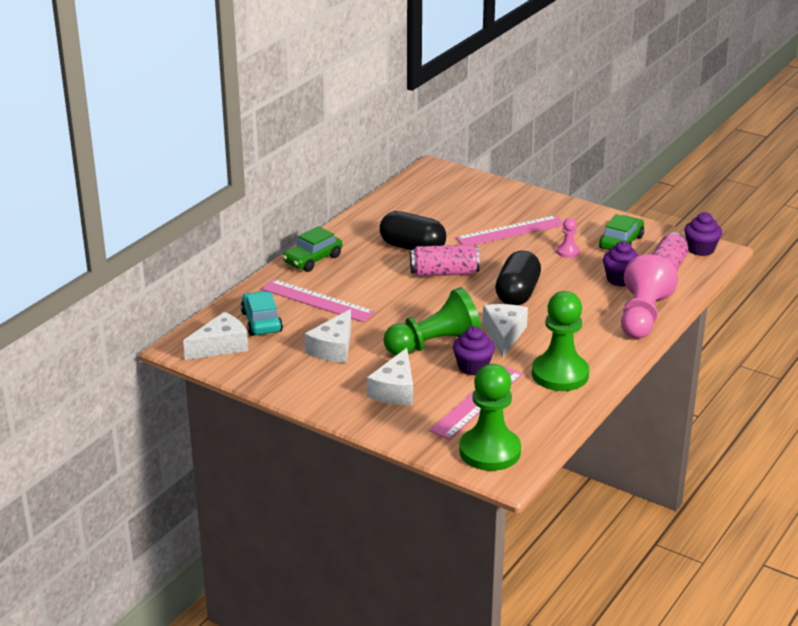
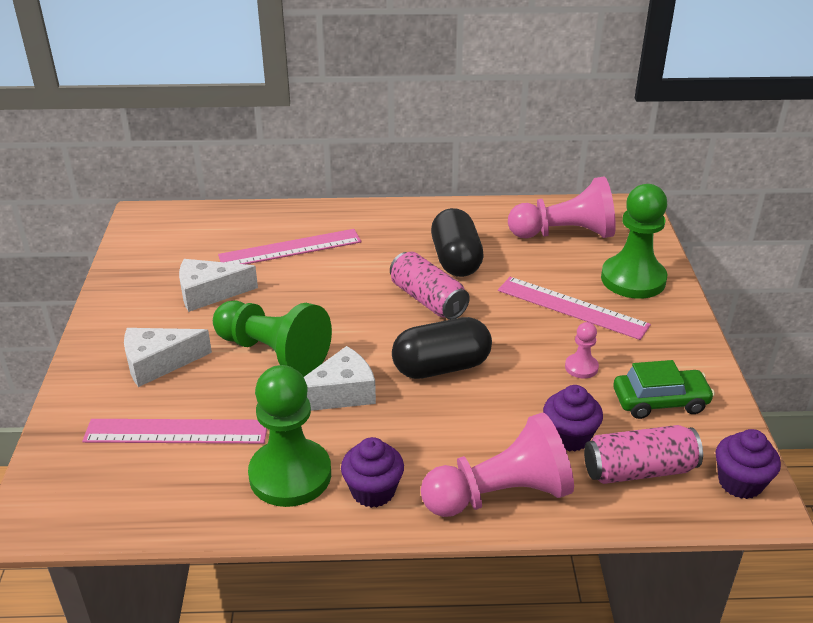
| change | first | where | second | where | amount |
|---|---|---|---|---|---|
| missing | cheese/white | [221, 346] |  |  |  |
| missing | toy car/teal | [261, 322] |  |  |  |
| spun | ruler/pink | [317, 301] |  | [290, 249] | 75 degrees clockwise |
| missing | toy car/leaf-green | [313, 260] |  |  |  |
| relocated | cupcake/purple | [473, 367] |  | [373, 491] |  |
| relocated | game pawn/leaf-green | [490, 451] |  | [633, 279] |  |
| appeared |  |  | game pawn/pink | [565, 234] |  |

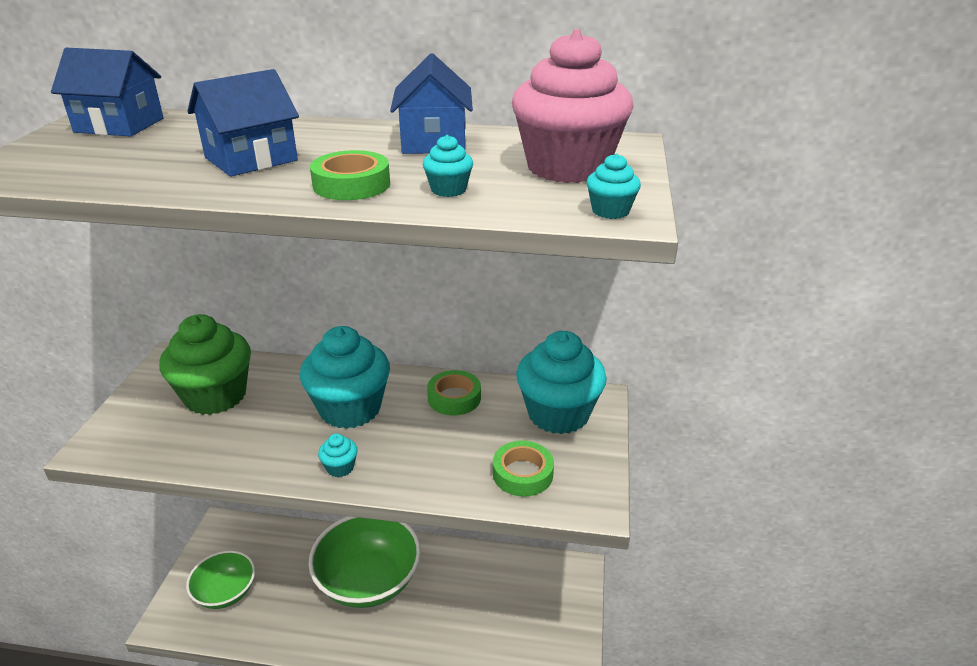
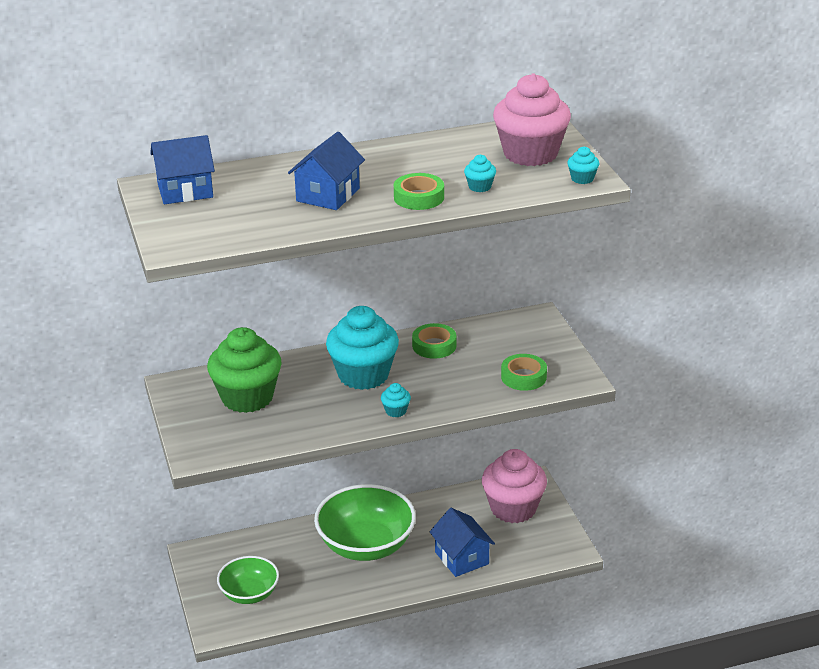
| change | first | where | second | where | amount |
|---|---|---|---|---|---|
| relocated | toy house/royal blue | [434, 142] |  | [461, 558] |  |
| missing | cupcake/teal | [558, 414] |  |  |  |
| appeared |  |  | cupcake/pink | [513, 508] |  |

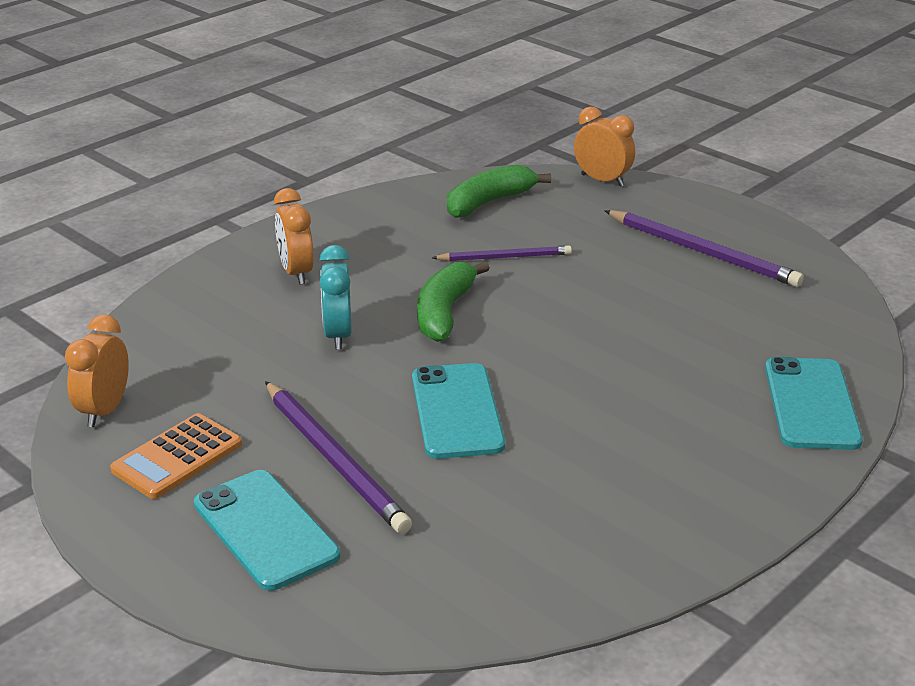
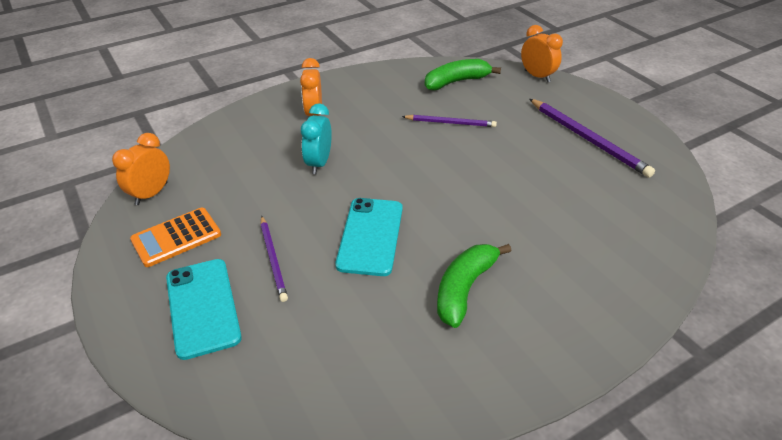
| change | first | where | second | where | amount |
|---|---|---|---|---|---|
| size | lead pencil/purple | [334, 460] |  | [273, 259] | x0.62 |
| relocated | banana/leaf-green | [444, 312] |  | [464, 288] |  |
| missing | phone/teal | [811, 404] |  |  |  |

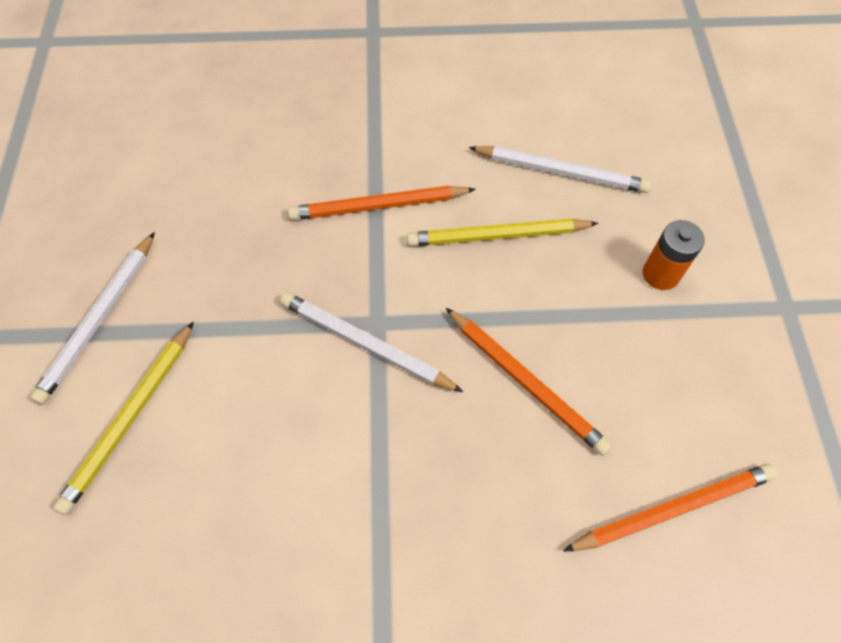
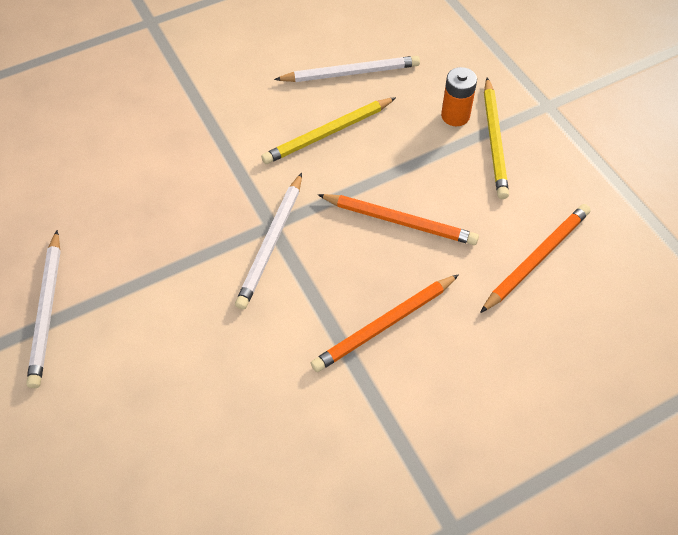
| change | first | where | second | where | amount |
|---|---|---|---|---|---|
| relocated | lead pencil/yellow | [130, 417] |  | [494, 140] |  |
| spun | lead pencil/white | [366, 344] |  | [271, 243] | 75 degrees counterclockwise |
| relocated | lead pencil/orange | [378, 206] |  | [384, 325] |  |

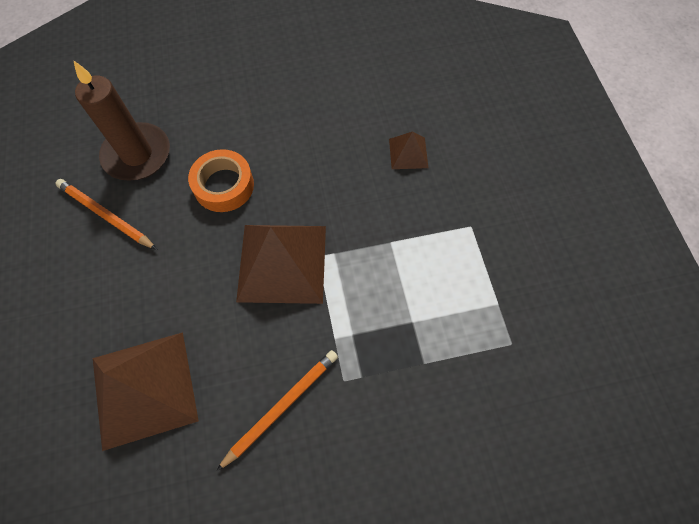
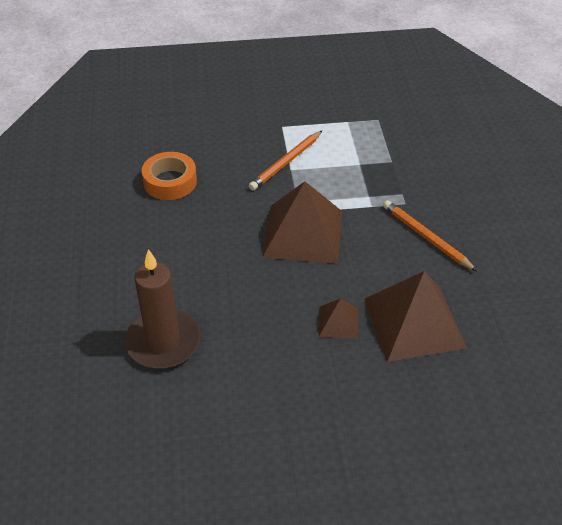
| change | first | where | second | where | amount |
|---|---|---|---|---|---|
| relocated | lead pencil/orange | [106, 215] |  | [286, 162] |  |
| relocated | sticky tape/orange | [224, 185] |  | [170, 181] |  |
| relocated | pyramid shape/dark brown | [408, 153] |  | [338, 322] |  |

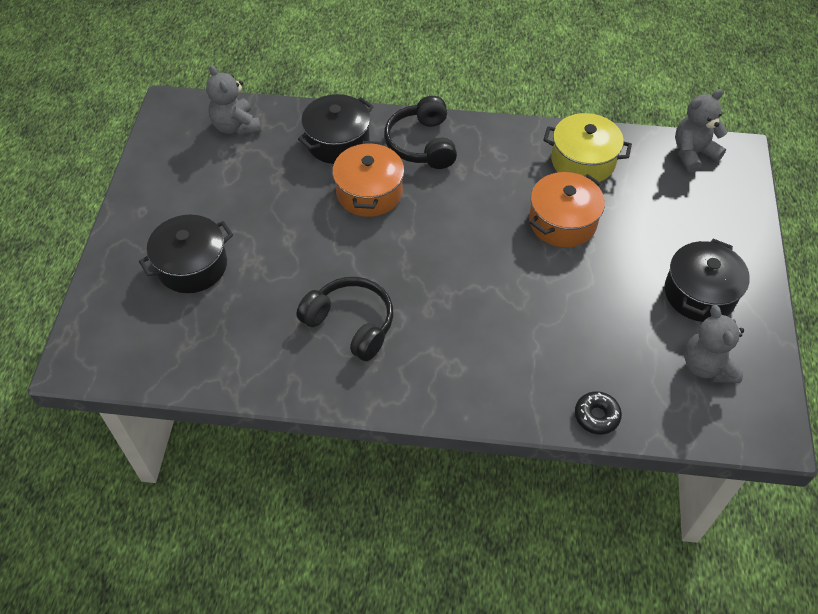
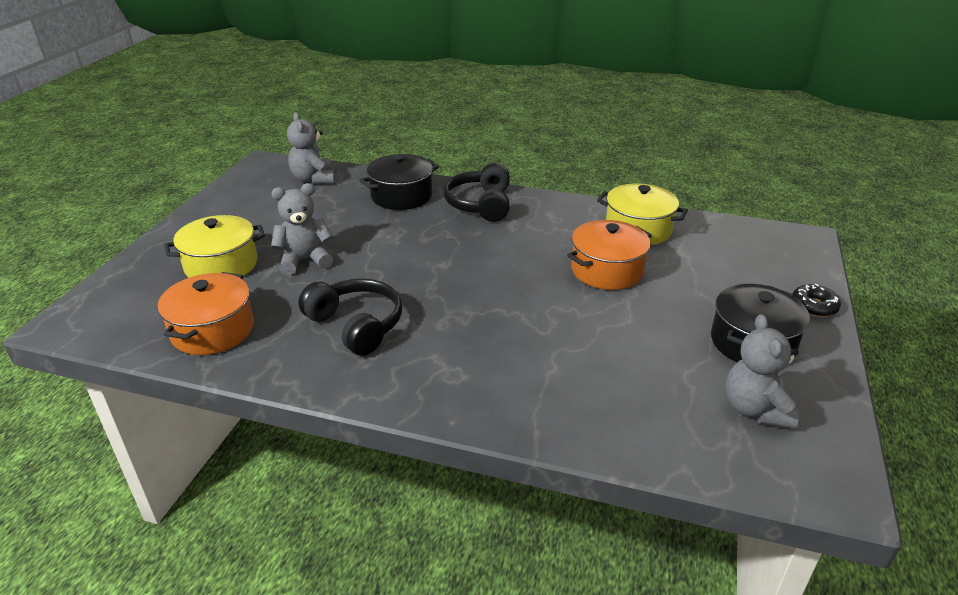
| change | first | where | second | where | amount |
|---|---|---|---|---|---|
| colour | pot/black | [192, 266] | pot/yellow | [221, 265] |  |
| relocated | pot/orange | [369, 192] |  | [213, 330] |  |
| relocated | glazed donut/black | [596, 416] |  | [813, 306] |  |
| relocated | teddy/ash-grey | [693, 153] |  | [305, 260] |  |

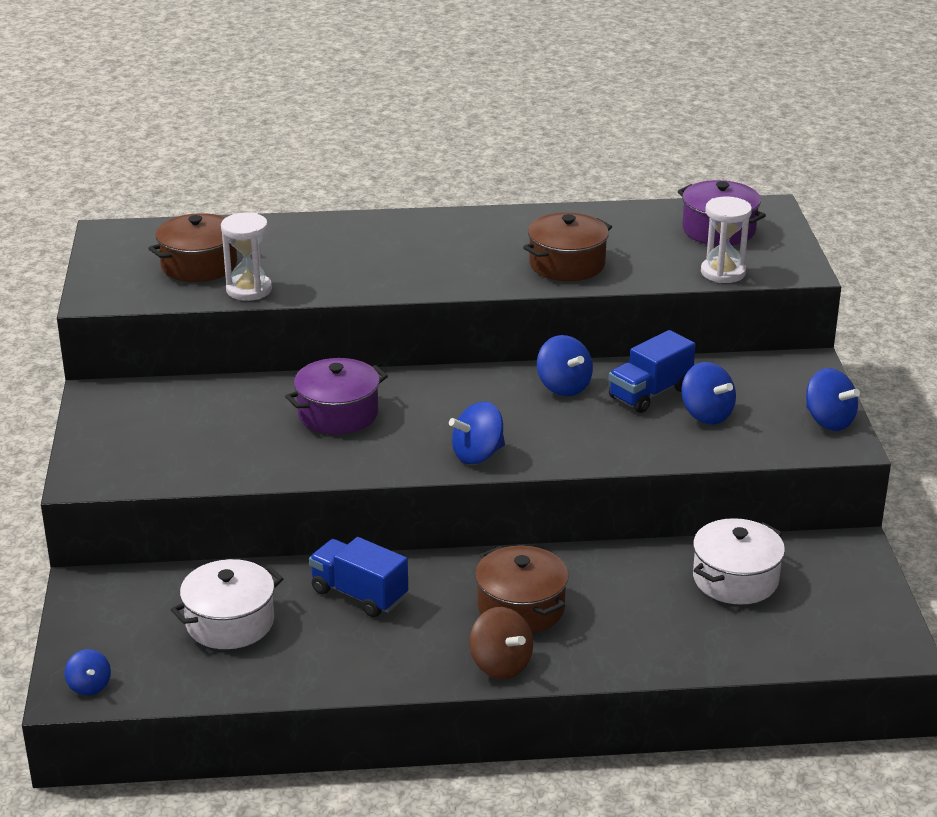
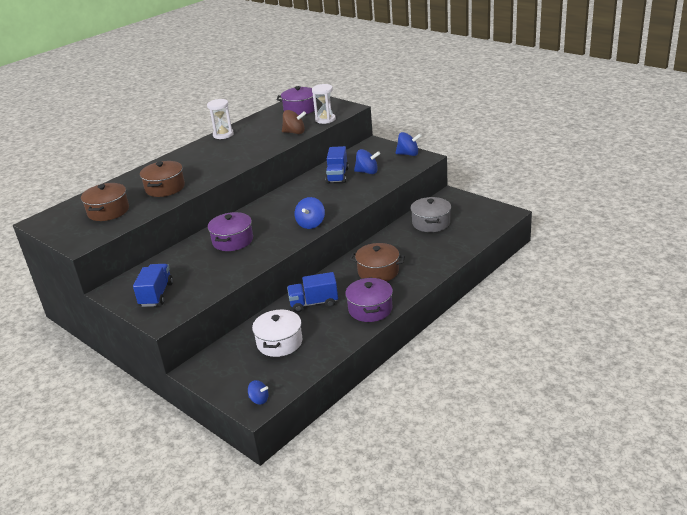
| change | first | where | second | where | amount |
|---|---|---|---|---|---|
| relocated | sandglass/white | [249, 290] |  | [223, 135] |  |
| relocated | spinning top/dark brown | [500, 665] |  | [294, 132] |  |
| relocated | pot/dark brown | [567, 264] |  | [165, 188] |  |
| missing | spinning top/royal blue | [563, 387] |  |  |  |
| colour | pot/white | [735, 579] | pot/ash-grey | [431, 223] |  |
| appeared |  |  | toy truck/royal blue | [156, 295] |  |
| appeared |  |  | pot/purple | [370, 309] |  |

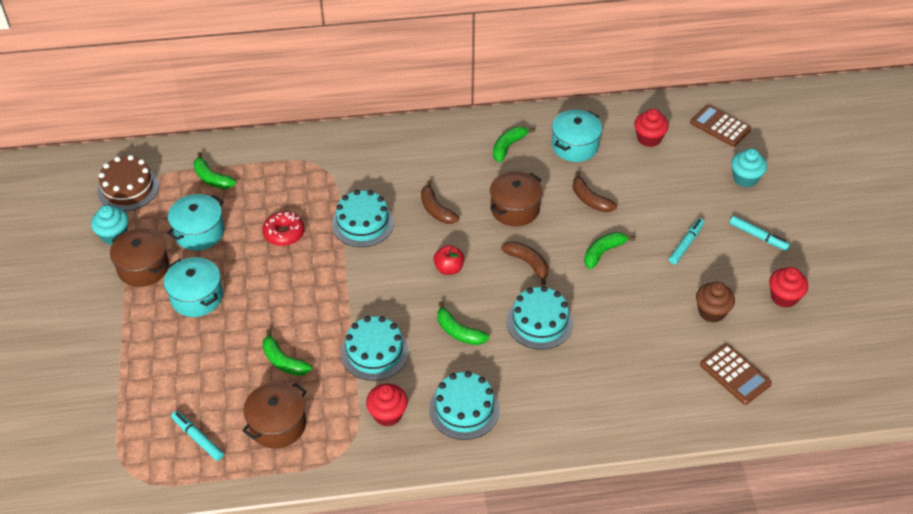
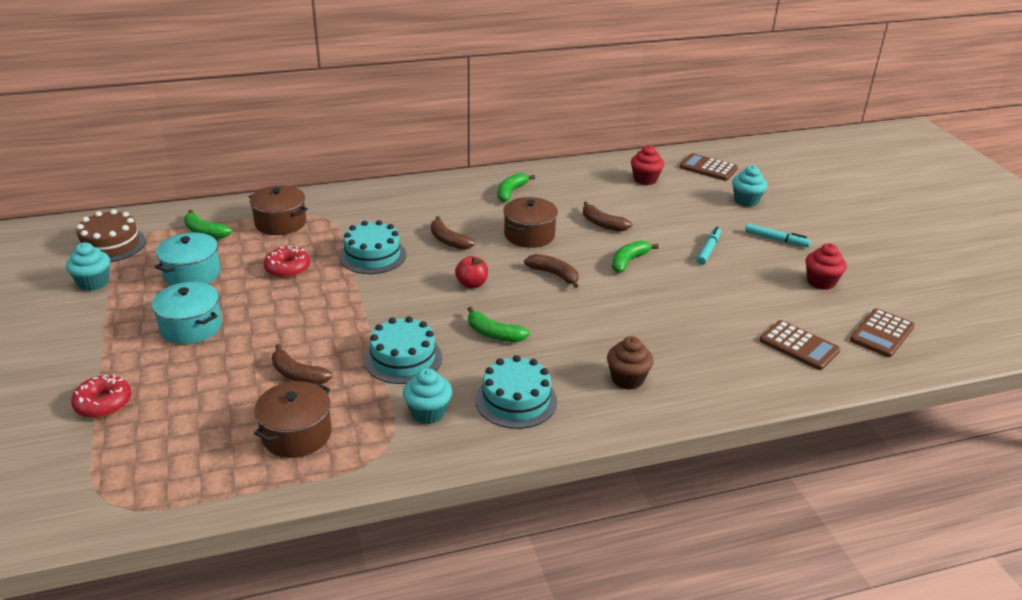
| change | first | where | second | where | amount |
|---|---|---|---|---|---|
| relocated | pot/dark brown | [143, 267] |  | [280, 223] |  |
| missing | marker pen/teal | [198, 438] |  |  |  |
| colour | banana/leaf-green | [283, 361] | banana/dark brown | [298, 375] |  |
| colour | cupcake/crimson | [387, 414] | cupcake/teal | [428, 413] |  |
| missing | cake/teal | [539, 322] |  |  |  |
| missing | pot/teal | [575, 146] |  |  |  |
| relocated | cupcake/dark brown | [711, 312] |  | [627, 379] |  |
| appeared |  |  | glazed donut/crimson | [103, 403] |  |
| appeared |  |  | calculator/dark brown | [881, 333] |  |

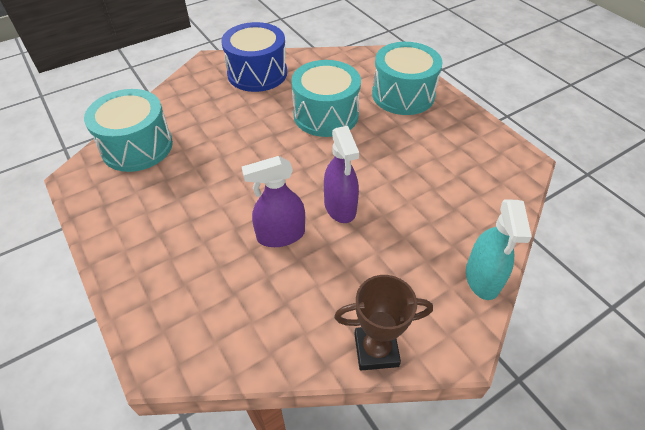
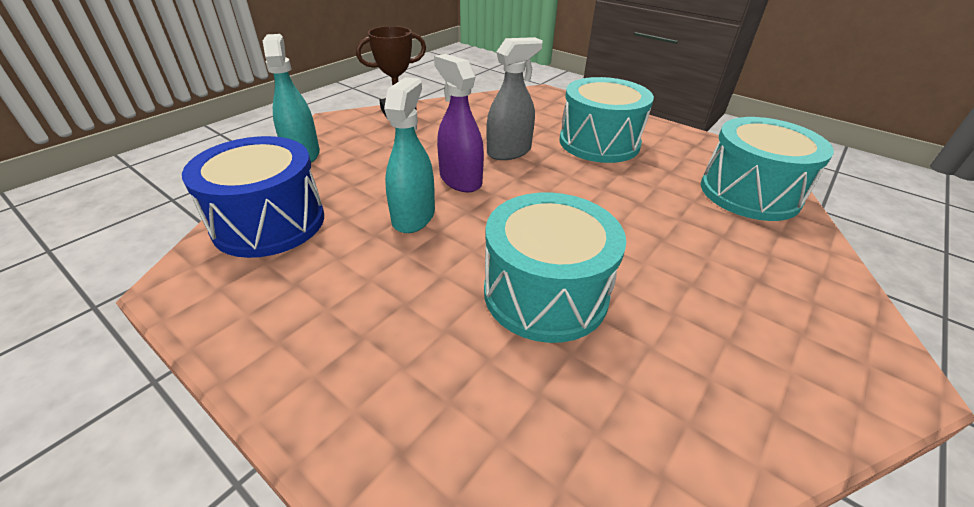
| change | first | where | second | where | amount |
|---|---|---|---|---|---|
| relocated | toy drum/royal blue | [257, 73] |  | [269, 222] |  |
| colour | spray cleaner/purple | [280, 235] | spray cleaner/ash-grey | [509, 151] |  |
| relocated | toy drum/teal | [403, 95] |  | [599, 142] |  |
| appeared |  |  | spray cleaner/teal | [413, 216] |  |

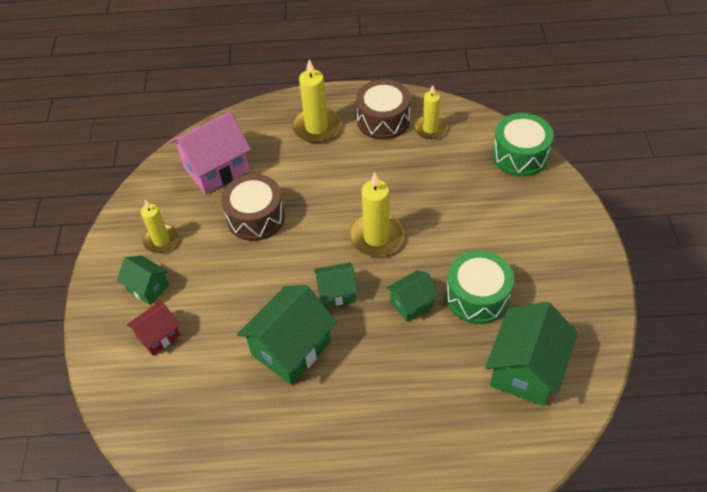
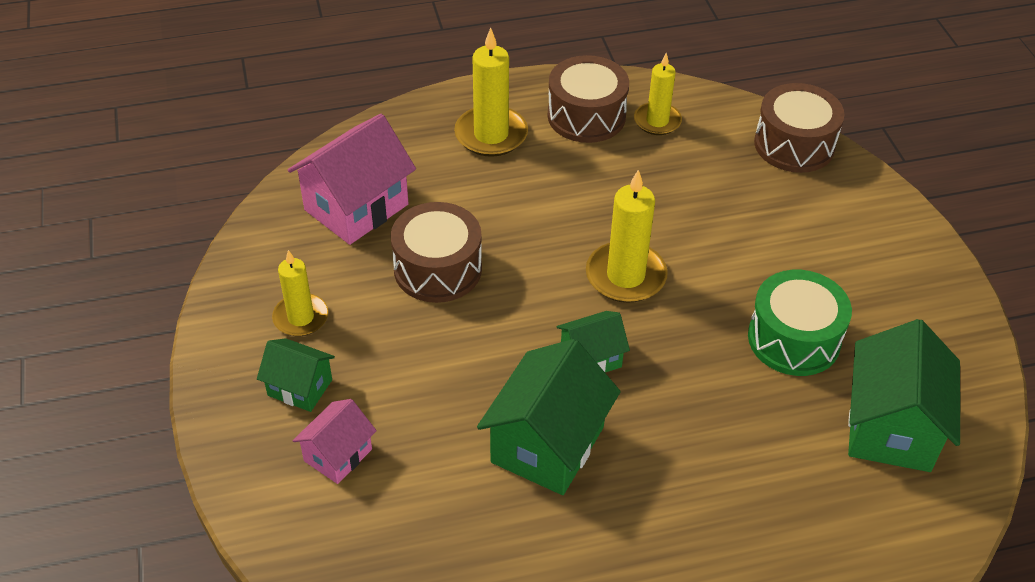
| change | first | where | second | where | amount |
|---|---|---|---|---|---|
| colour | toy house/crimson | [158, 336] | toy house/pink | [338, 455] |  |
| missing | toy house/leaf-green | [411, 303] |  |  |  |
| colour | toy drum/leaf-green | [520, 155] | toy drum/dark brown | [794, 144] |  |

